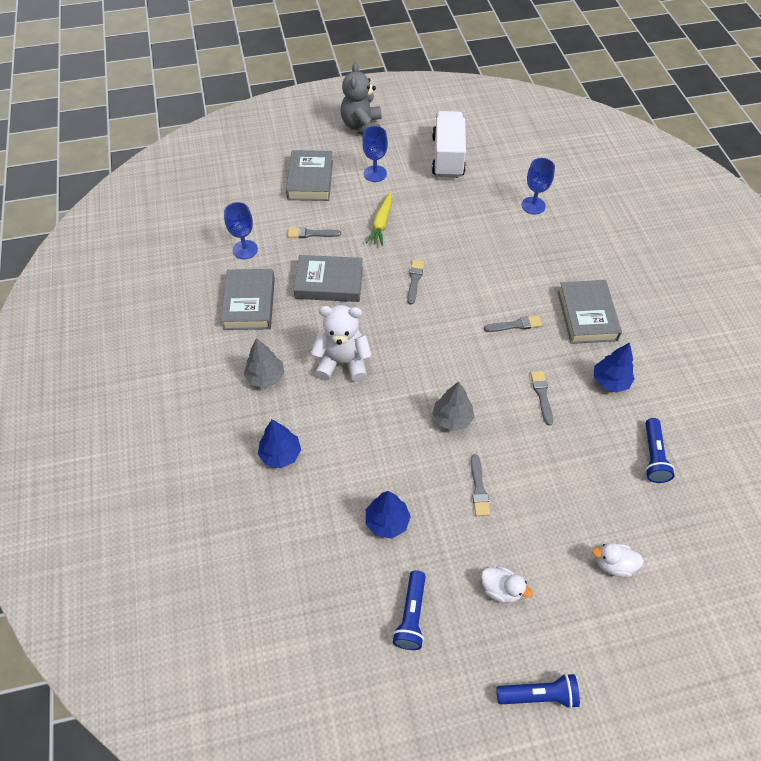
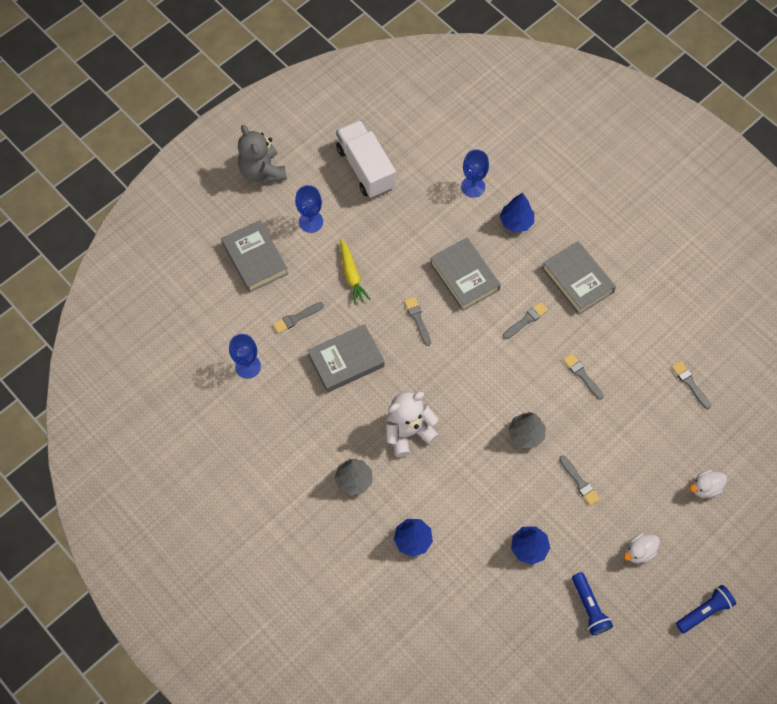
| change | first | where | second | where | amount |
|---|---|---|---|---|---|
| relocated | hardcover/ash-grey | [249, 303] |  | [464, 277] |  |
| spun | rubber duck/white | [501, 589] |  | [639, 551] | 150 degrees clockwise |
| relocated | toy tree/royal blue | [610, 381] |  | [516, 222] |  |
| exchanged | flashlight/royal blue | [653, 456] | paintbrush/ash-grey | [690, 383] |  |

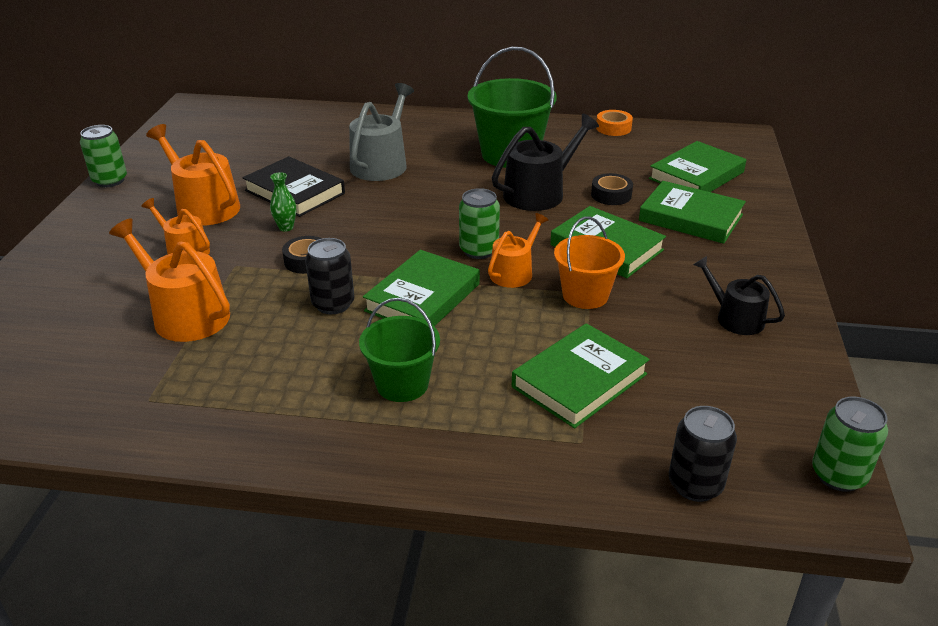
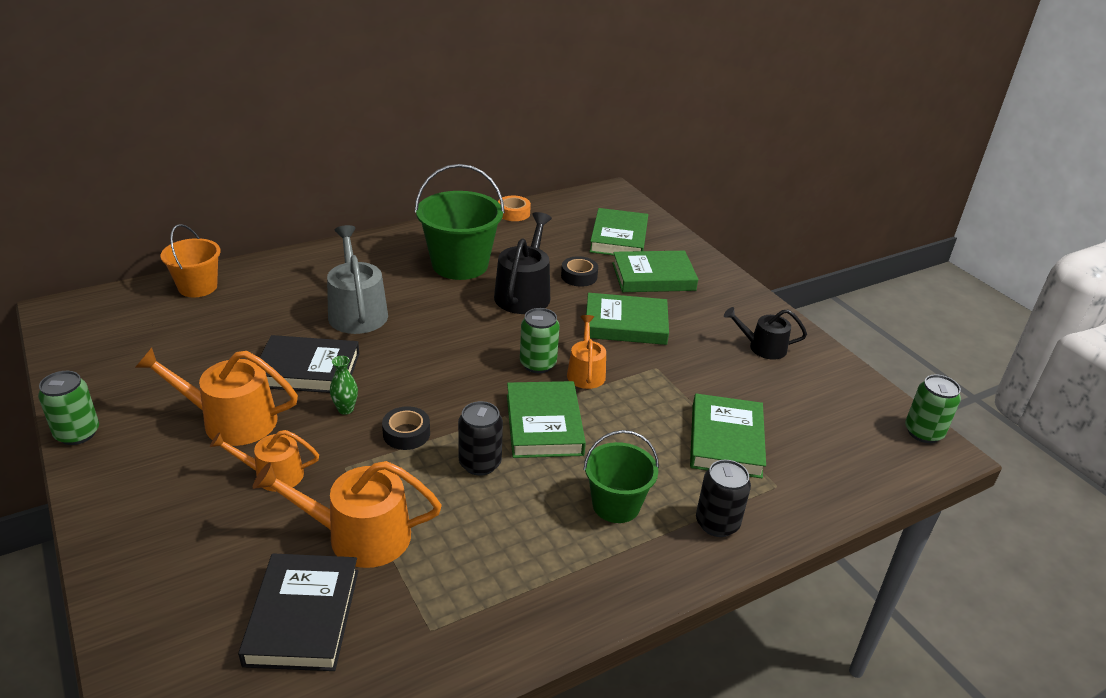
| change | first | where | second | where | amount |
|---|---|---|---|---|---|
| relocated | bucket/orange | [585, 295] |  | [198, 287] |  |
| relocated | can/black | [695, 485] |  | [717, 523] |  |
| appeared |  |  | hardcover/black | [303, 616] |  |

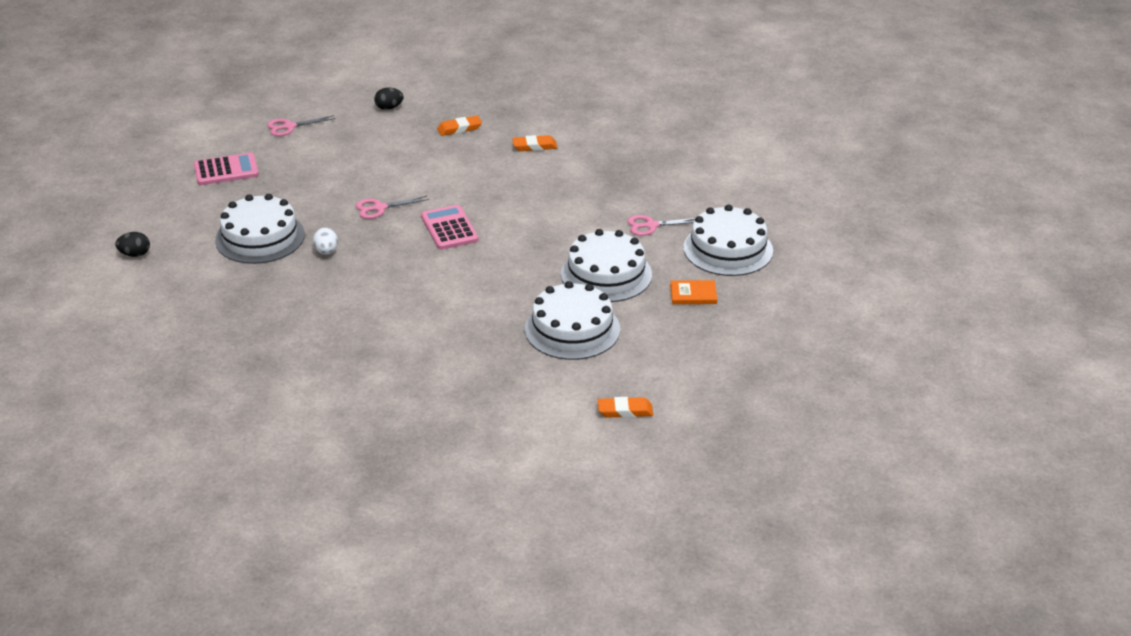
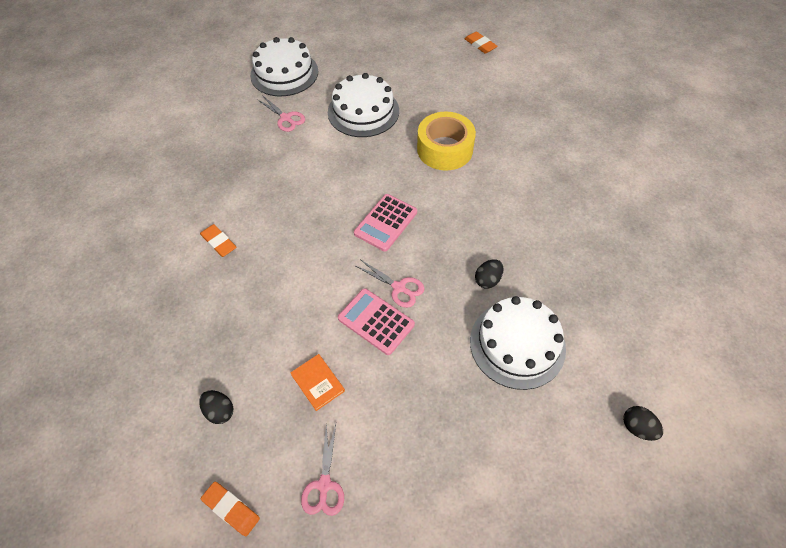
| change | first | where | second | where | amount |
|---|---|---|---|---|---|
| relocated | calculator/pink | [226, 170] |  | [376, 321] |  |
| spun | shears/pink | [289, 127] |  | [324, 485] | 60 degrees clockwise |
| colour | toy egg/white | [326, 251] | toy egg/black | [487, 280] |  |
| relocated | eraser/orange | [459, 128] |  | [231, 509] |  |
| missing | cake/white | [572, 329] |  |  |  |
| relocated | hardcover/orange | [693, 294] |  | [317, 383] |  |
| appeared |  |  | sticky tape/yellow | [445, 149] |  |

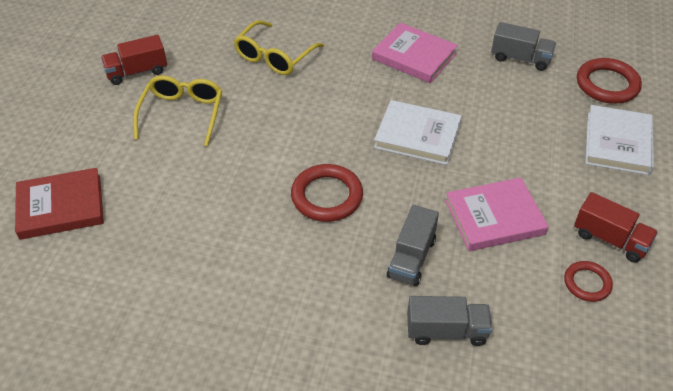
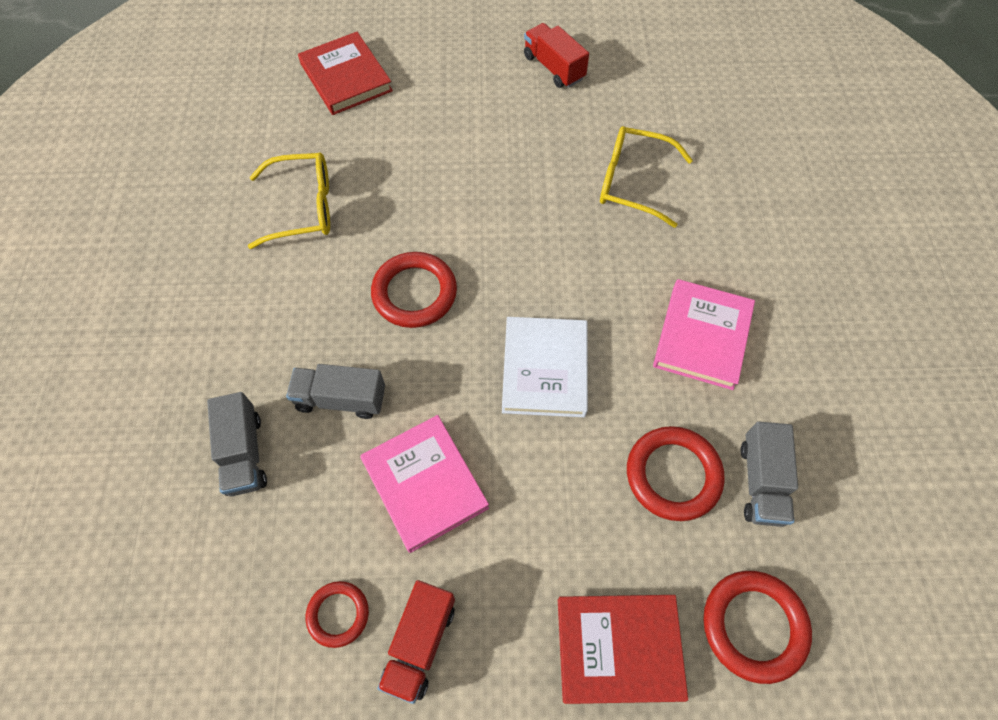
| change | first | where | second | where | amount |
|---|---|---|---|---|---|
| relocated | eyeglasses/yellow | [182, 114] |  | [302, 208] |  |
| colour | hardcover/white | [617, 143] | hardcover/crimson | [618, 649] |  |
| appeared |  |  | hoop/crimson | [673, 475] |  |

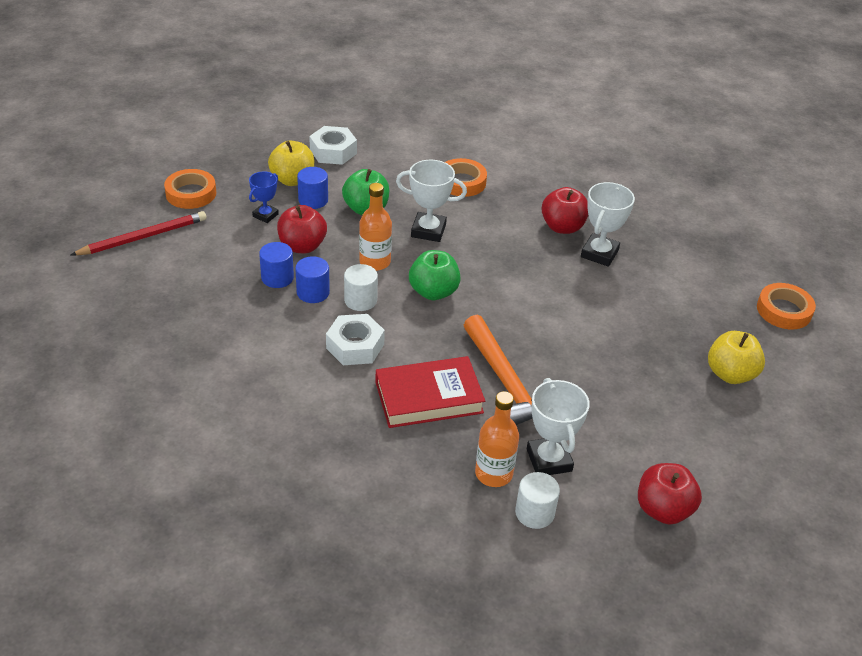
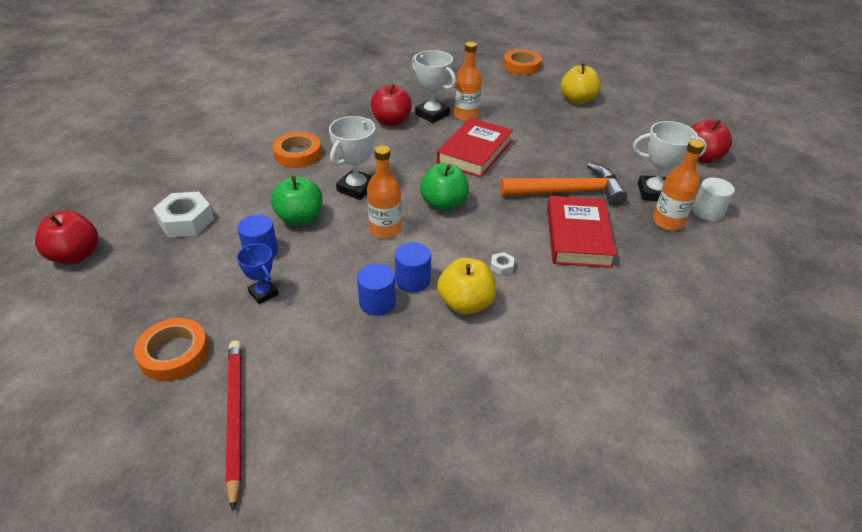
| change | first | where | second | where | amount |
|---|---|---|---|---|---|
| relocated | toy apple/yellow | [292, 180] |  | [465, 303] |  |
| relocated | toy apple/crimson | [302, 246] |  | [76, 255] |  |
| size | hexagon nut/white | [355, 346] |  | [501, 267] | x0.45 |
| missing | cylinder/white | [360, 300] |  |  |  |
| appeared |  |  | hardcover/crimson | [474, 152] |  |
| appeared |  |  | bottle/orange | [466, 116] |  |

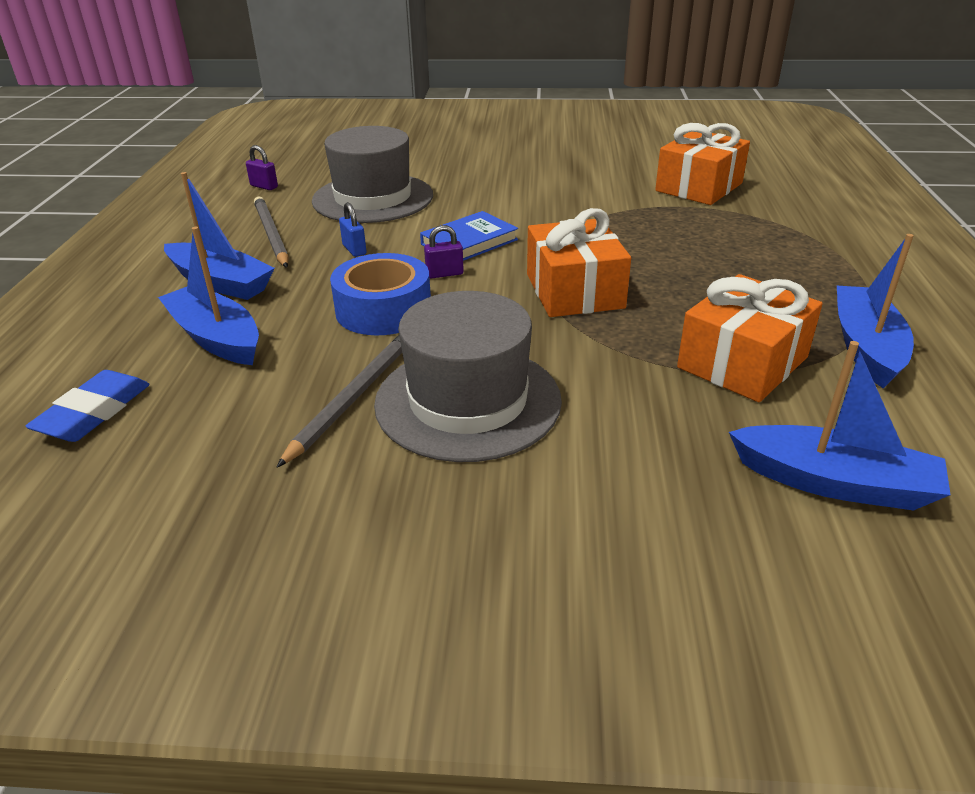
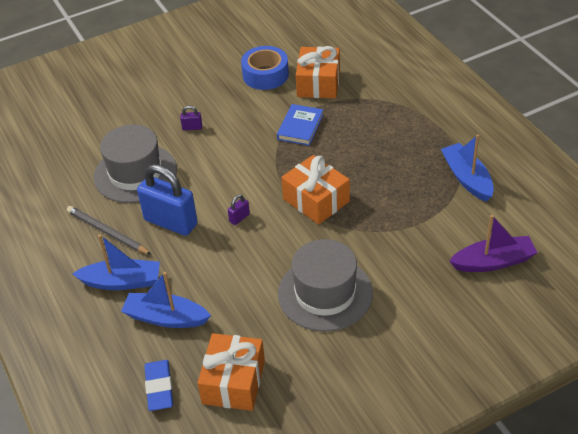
| change | first | where | second | where | amount |
|---|---|---|---|---|---|
| relocated | small lock/purple | [264, 186] |  | [192, 127] |  |
| missing | lead pencil/ash-grey | [353, 397] |  |  |  |
| relocated | sticky tape/royal blue | [383, 310] |  | [265, 75] |  |
| size | small lock/royal blue | [354, 250] |  | [171, 222] | x2.45 |
| relocated | hardcover/royal blue | [469, 242] |  | [300, 127] |  |
| relocated | wrapped gift/orange | [742, 362] |  | [233, 382] |  |
| colour | boat/royal blue | [835, 483] | boat/purple | [493, 262] |  |

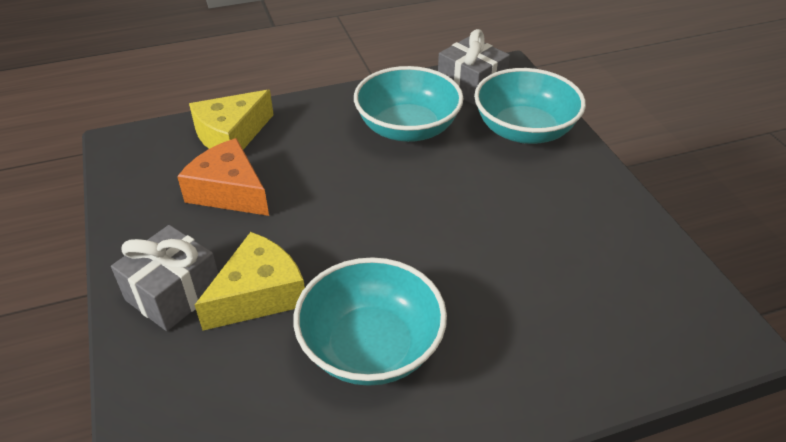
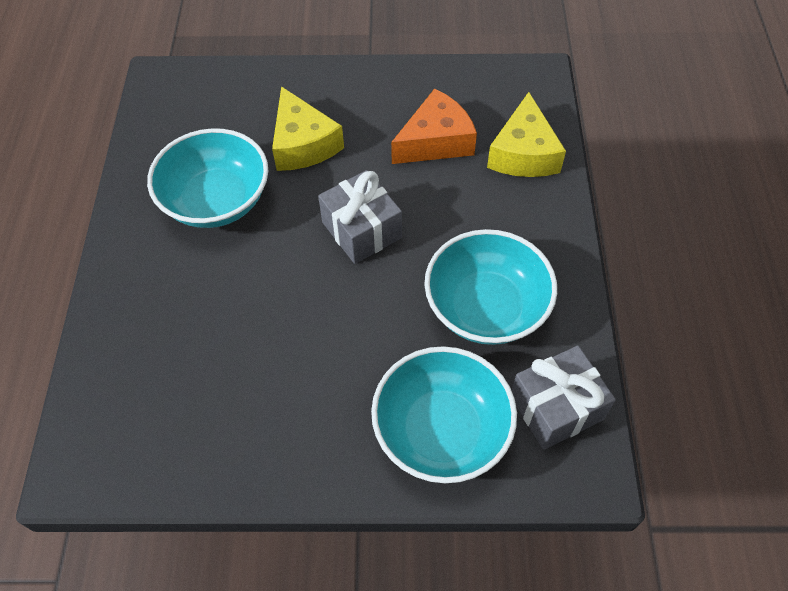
| change | first | where | second | where | amount |
|---|---|---|---|---|---|
| relocated | wrapped gift/ash-grey | [173, 293] |  | [361, 230] |  |
| spun | cheese/yellow | [231, 135] |  | [523, 153] | 150 degrees counterclockwise |

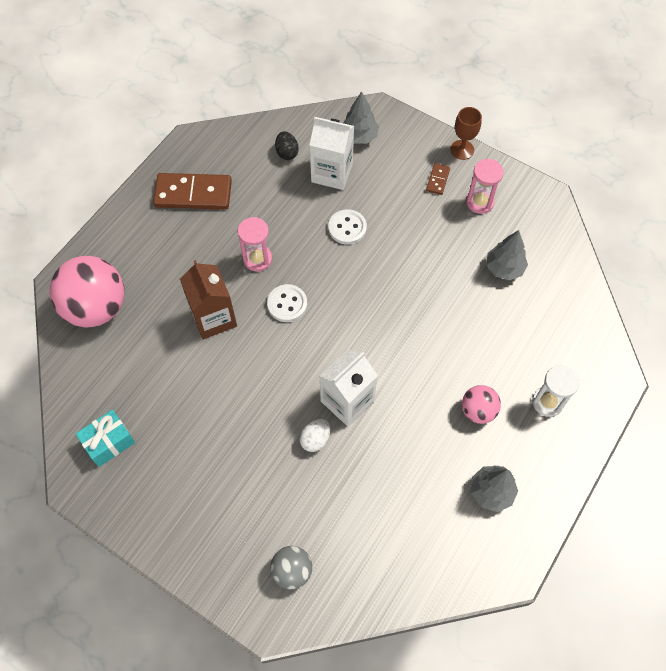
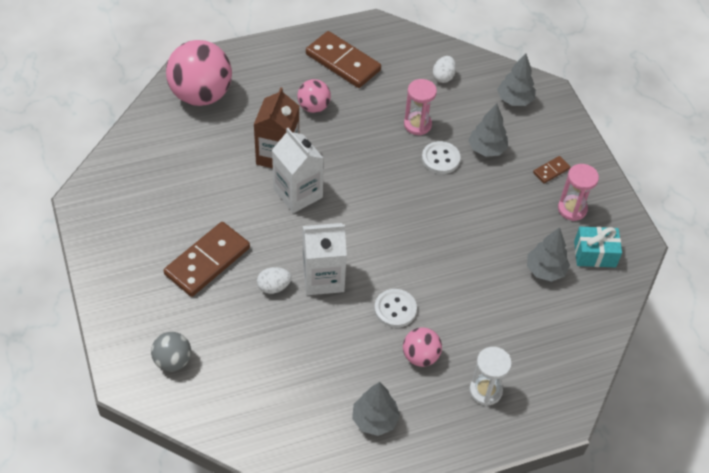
| change | first | where | second | where | amount |
|---|---|---|---|---|---|
| relocated | wrapped gift/teal | [109, 442] |  | [594, 254] |  |
| relocated | sandglass/pink | [257, 259] |  | [417, 125] |  |
| relocated | shirt button/white | [287, 304] |  | [395, 309] |  |
| colour | toy egg/black | [287, 153] | toy egg/white | [443, 77] |  |
| relocated | carton/white | [332, 173] |  | [298, 193] |  |
| missing | goblet/dark brown | [462, 150] |  |  |  |
| appeared |  |  | domino piece/dark brown | [207, 261] |  |
| appeared |  |  | play ball/pink | [313, 107] |  |
| appeared |  |  | toy tree/ash-grey | [486, 149] |  |

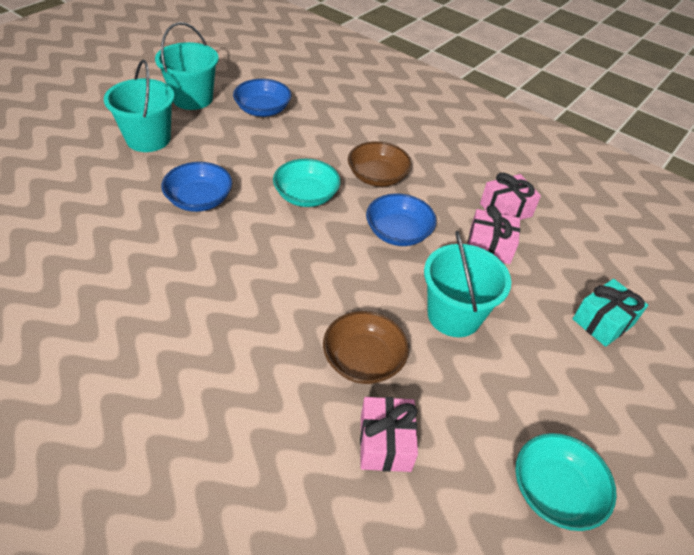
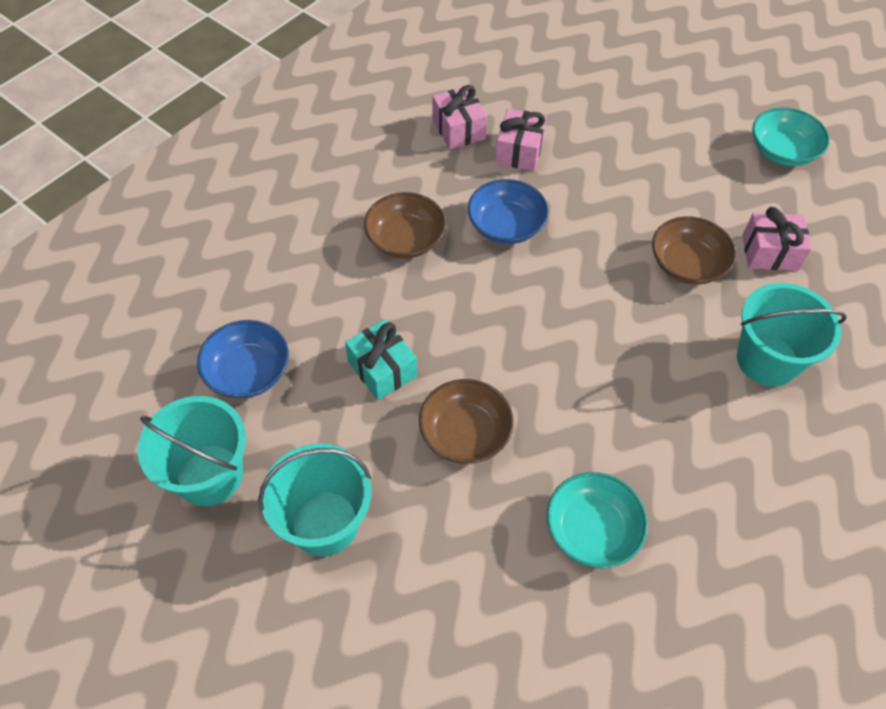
| change | first | where | second | where | amount |
|---|---|---|---|---|---|
| colour | serving bowl/royal blue | [199, 200] | serving bowl/dark brown | [465, 433] |  |
| relocated | serving bowl/teal | [306, 196] |  | [592, 529] |  |
| relocated | bucket/teal | [454, 315] |  | [767, 360] |  |
| relocated | wrapped gift/teal | [603, 322] |  | [382, 369] |  |

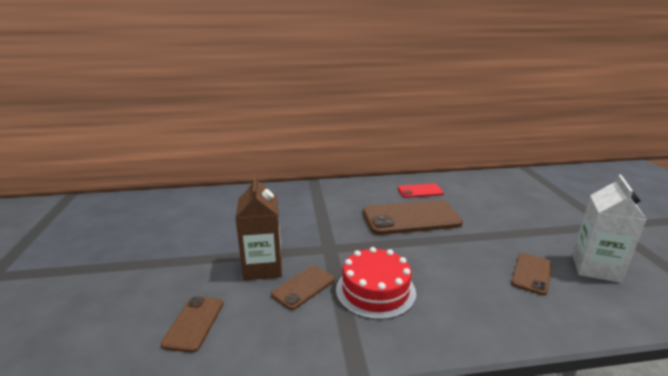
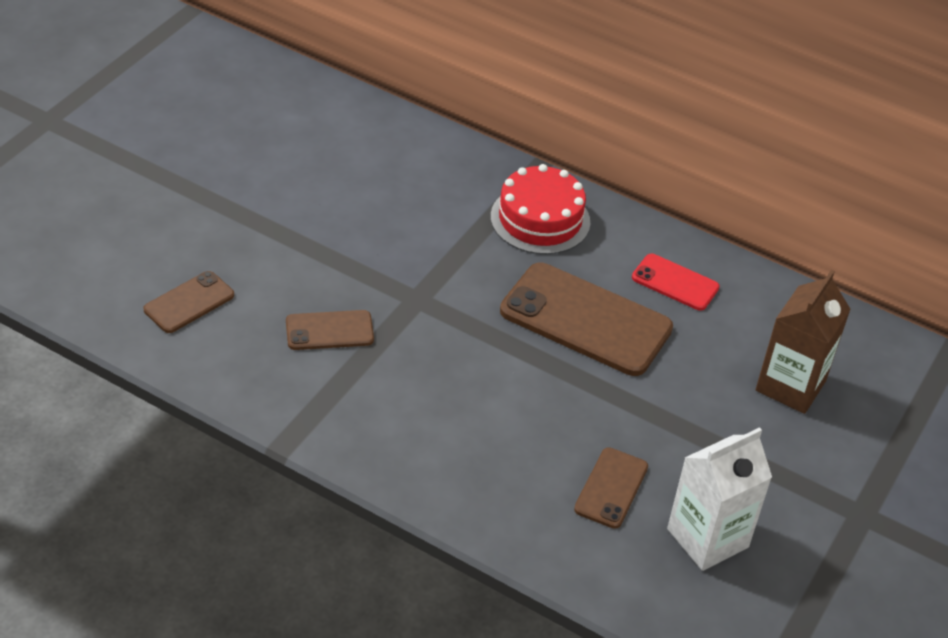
| change | first | where | second | where | amount |
|---|---|---|---|---|---|
| relocated | carton/dark brown | [263, 267] |  | [790, 386] |  |
| relocated | cake/crimson | [375, 290] |  | [540, 219] |  |
| spun | phone/dark brown | [531, 273] |  | [611, 488] | 45 degrees counterclockwise |

